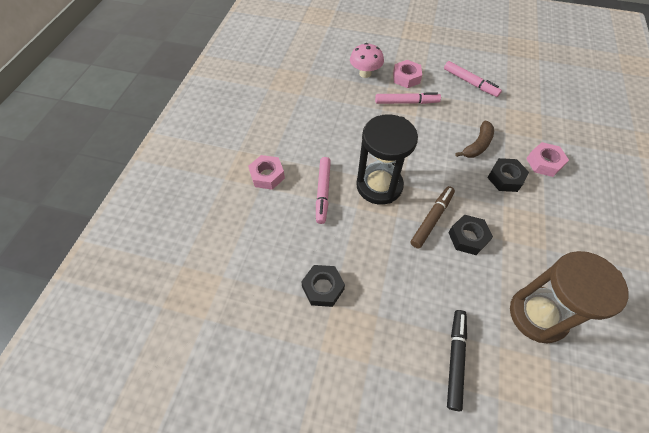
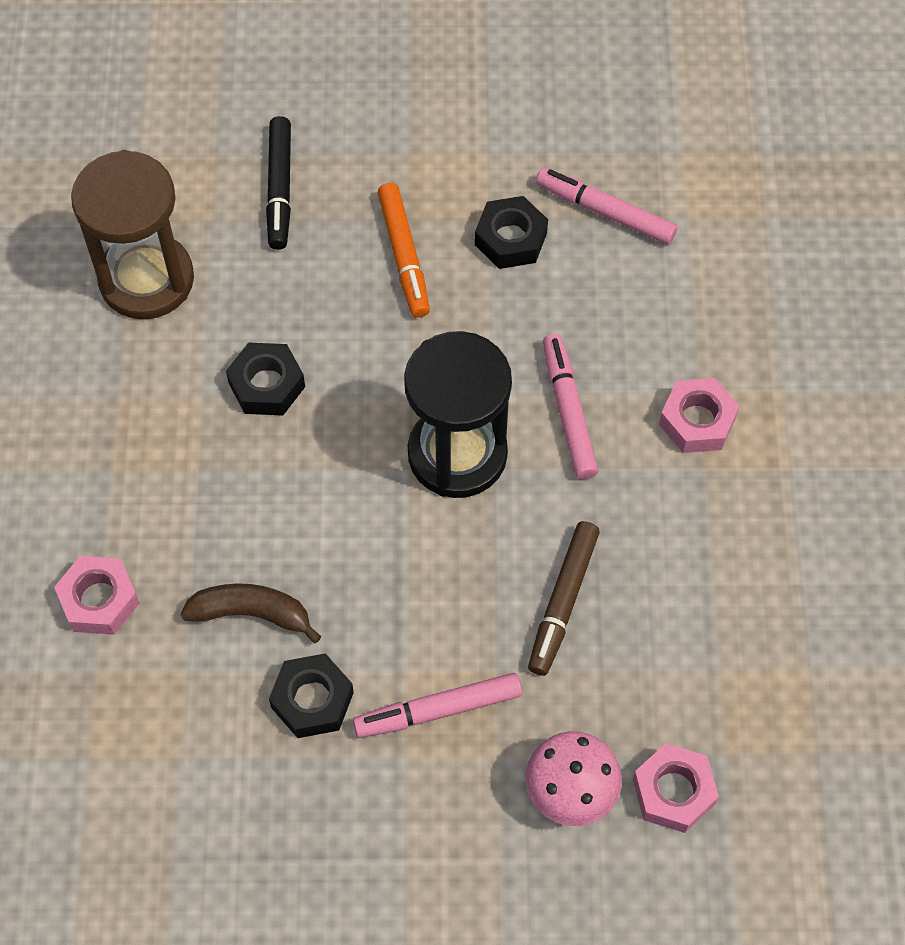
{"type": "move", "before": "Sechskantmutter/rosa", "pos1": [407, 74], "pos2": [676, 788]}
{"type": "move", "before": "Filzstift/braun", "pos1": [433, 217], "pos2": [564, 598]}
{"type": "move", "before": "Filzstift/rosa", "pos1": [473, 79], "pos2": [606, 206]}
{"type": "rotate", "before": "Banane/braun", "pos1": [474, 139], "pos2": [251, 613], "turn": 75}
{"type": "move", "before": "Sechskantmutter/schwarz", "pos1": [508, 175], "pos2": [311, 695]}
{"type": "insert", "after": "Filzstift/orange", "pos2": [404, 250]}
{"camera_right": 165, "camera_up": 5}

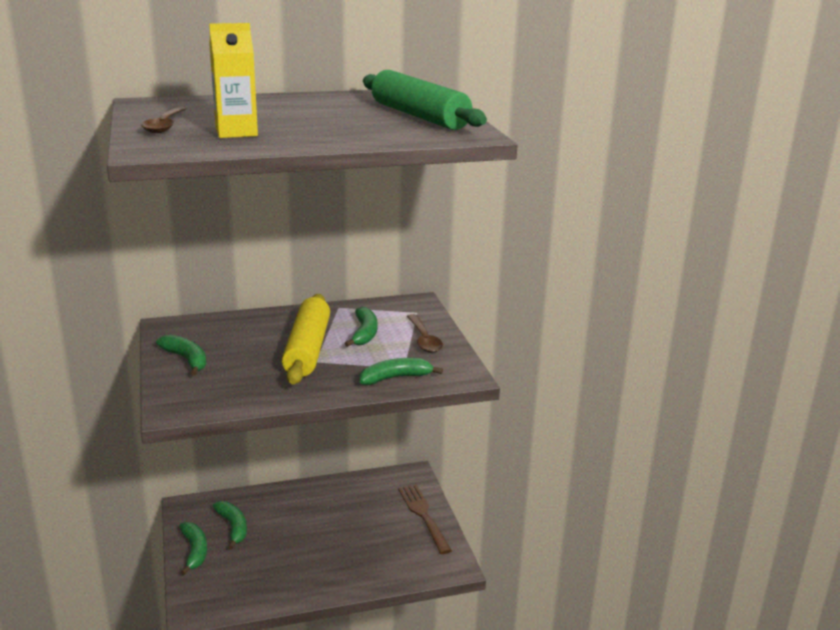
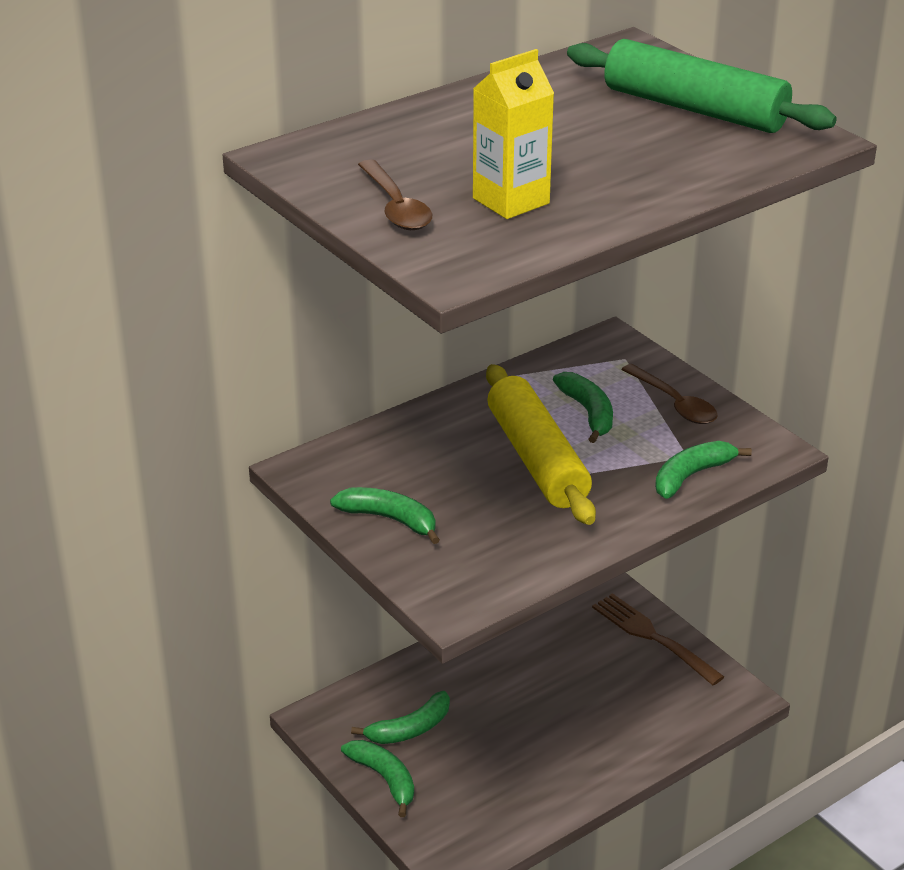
{"type": "rotate", "before": "Banane/grün", "pos1": [230, 525], "pos2": [400, 717], "turn": 105}
{"camera_right": -20, "camera_up": 10}

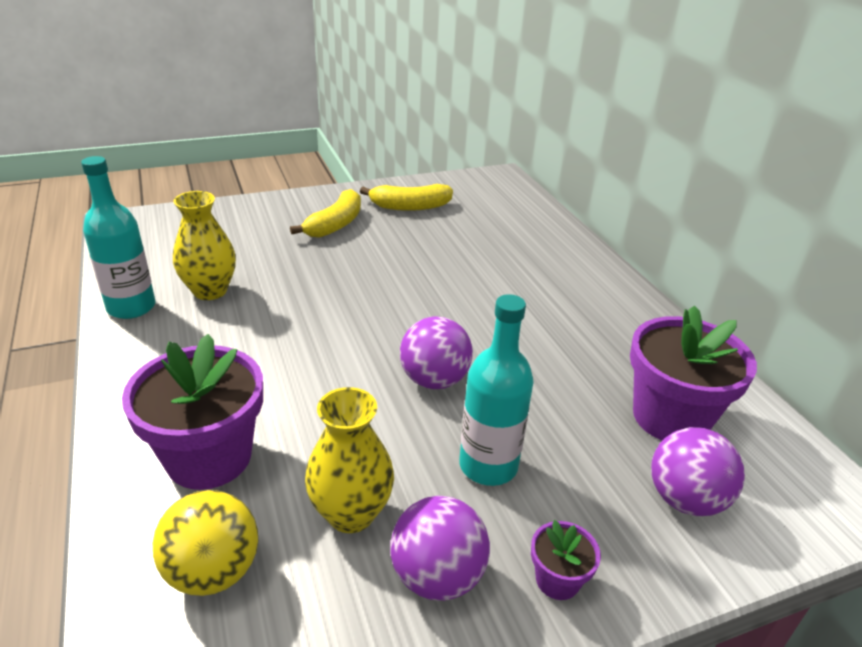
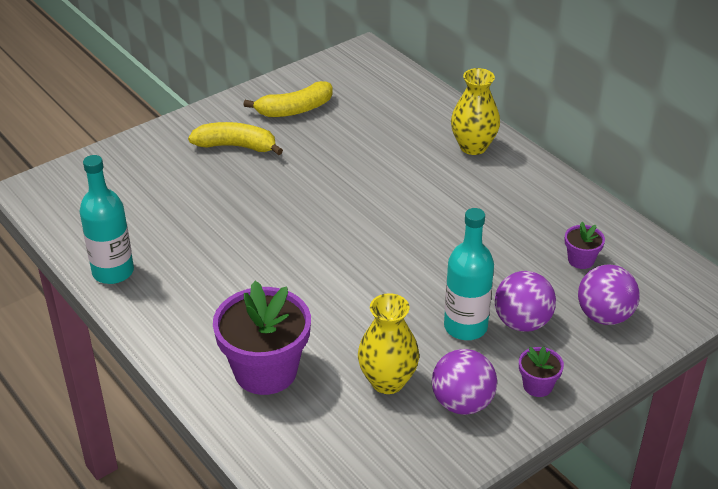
{"type": "delete", "before": "Ball/gelb", "pos1": [205, 543]}
{"type": "move", "before": "Vase/gelb", "pos1": [204, 245], "pos2": [475, 111]}
{"type": "rotate", "before": "Banane/gelb", "pos1": [325, 213], "pos2": [235, 138], "turn": -90}
{"type": "move", "before": "Ball/lila", "pos1": [436, 352], "pos2": [525, 301]}
{"type": "resize", "before": "Blumentopf/lila", "pos1": [693, 373], "pos2": [585, 245], "scale": 0.46}
{"camera_right": -15, "camera_up": 5}

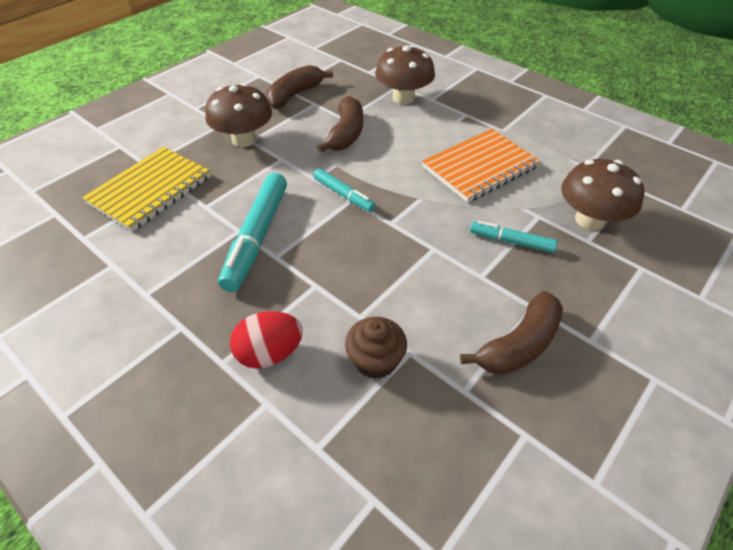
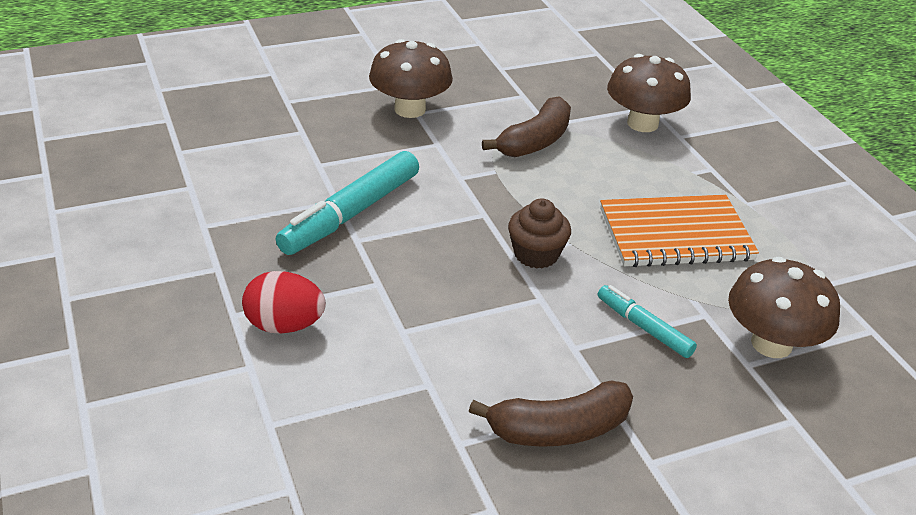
{"type": "delete", "before": "Notizbuch/gelb", "pos1": [146, 189]}
{"type": "delete", "before": "Banane/braun", "pos1": [299, 87]}
{"type": "delete", "before": "Filzstift/türkis", "pos1": [344, 190]}
{"type": "move", "before": "Muffin/braun", "pos1": [376, 348], "pos2": [539, 233]}
{"camera_right": 25, "camera_up": -10}

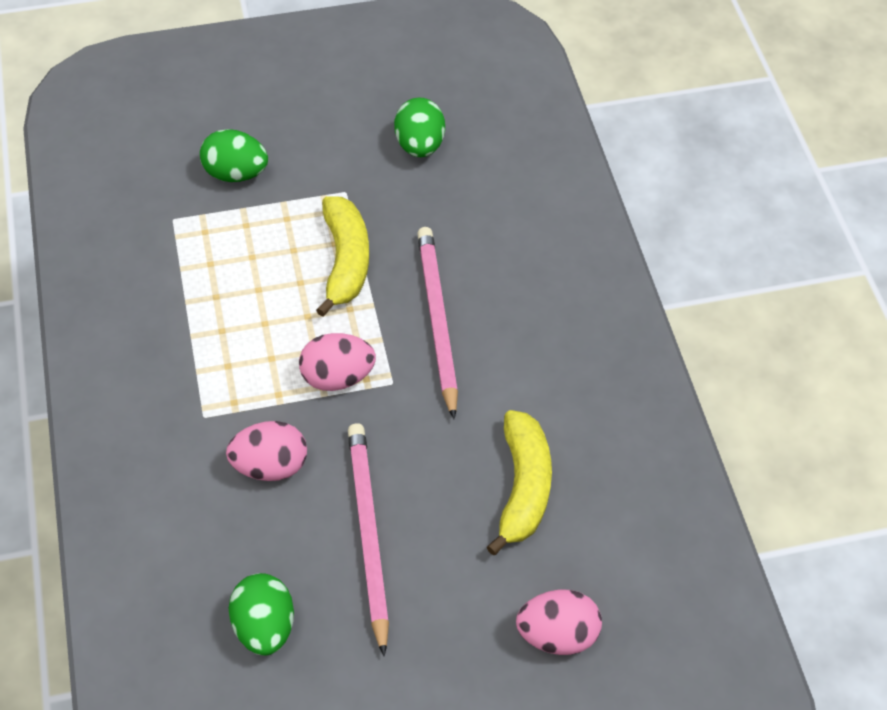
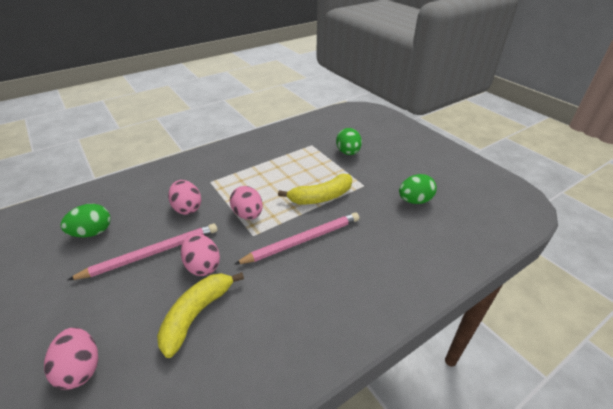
{"type": "rotate", "before": "Banane/gelb", "pos1": [519, 482], "pos2": [200, 315], "turn": 135}
{"type": "insert", "after": "Ei/rosa", "pos2": [200, 255]}
{"camera_right": 70, "camera_up": -15}

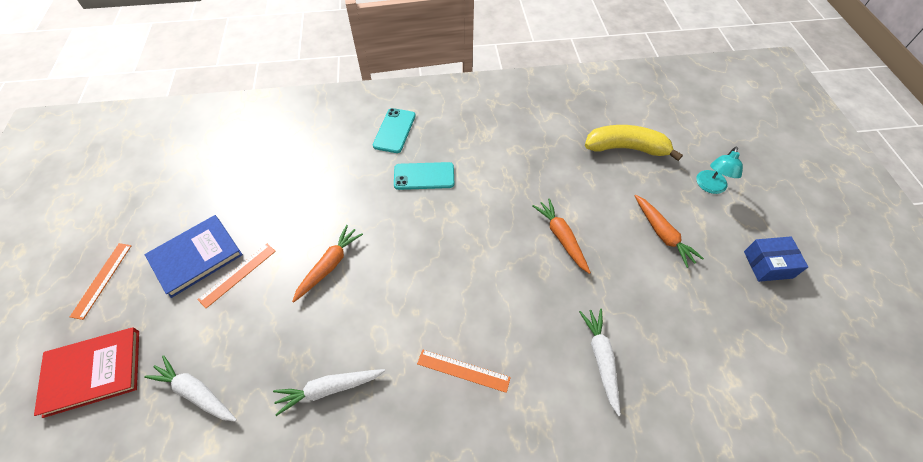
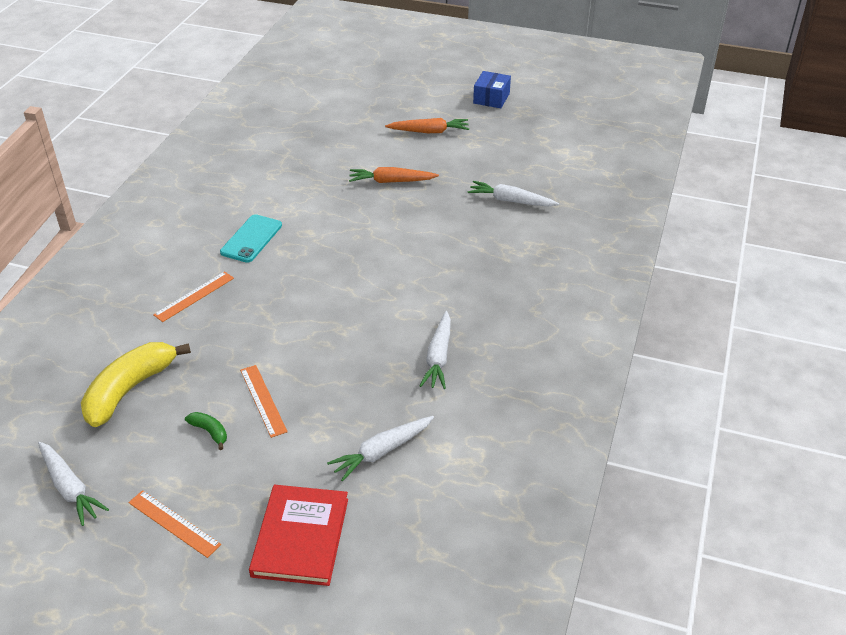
{"type": "replace", "before": "Buch/blau", "after": "Banane/grün", "pos1": [194, 256], "pos2": [206, 431]}
{"type": "delete", "before": "Karotte/orange", "pos1": [327, 263]}
{"type": "delete", "before": "Handy/türkis", "pos1": [394, 130]}
{"type": "move", "before": "Lineal/orange", "pos1": [464, 371], "pos2": [193, 296]}
{"type": "move", "before": "Banane/gelb", "pos1": [634, 143], "pos2": [136, 384]}
{"type": "delete", "before": "Lampe/türkis", "pos1": [719, 170]}
{"type": "insert", "after": "Karotte/weiß", "pos2": [73, 484]}
{"camera_right": -65, "camera_up": -15}

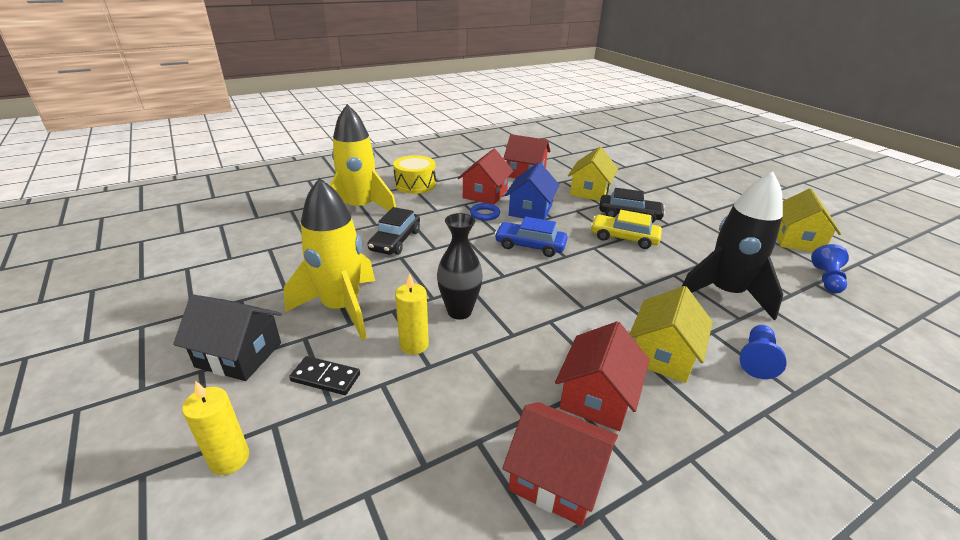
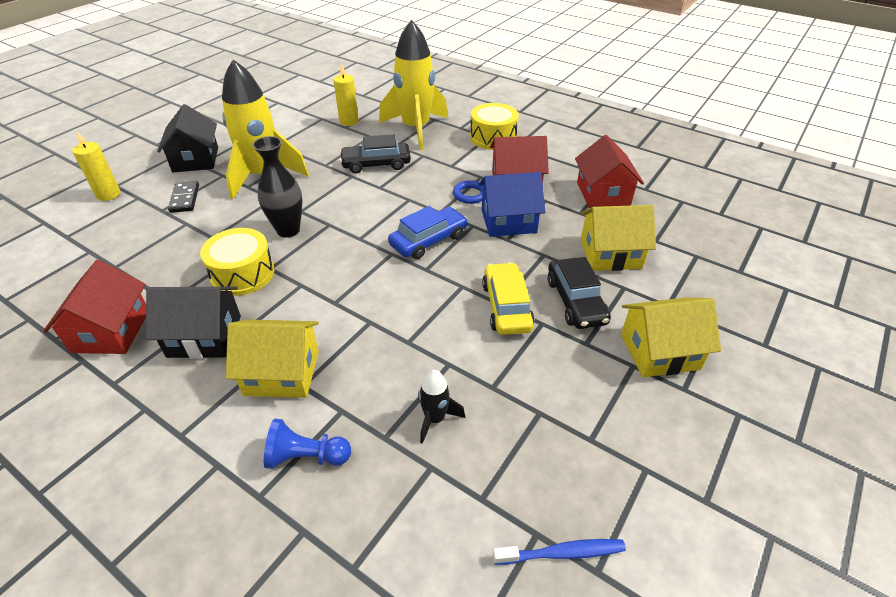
{"type": "move", "before": "Kerze/gelb", "pos1": [412, 314], "pos2": [346, 95]}
{"type": "rotate", "before": "Auto/blau", "pos1": [531, 237], "pos2": [428, 232], "turn": 60}
{"type": "recolor", "before": "Haus/rot", "after": "Haus/schwarz", "pos1": [602, 376], "pos2": [193, 322]}
{"type": "resize", "before": "Rakete/schwarz", "pos1": [732, 246], "pos2": [441, 407], "scale": 0.44}
{"type": "move", "before": "Haus/gelb", "pos1": [809, 220], "pos2": [671, 337]}
{"type": "replace", "before": "Bauer/blau", "after": "Zahnbürste/blau", "pos1": [830, 269], "pos2": [559, 552]}
{"type": "insert", "after": "Trommel/gelb", "pos2": [237, 262]}
{"camera_right": 65, "camera_up": 10}

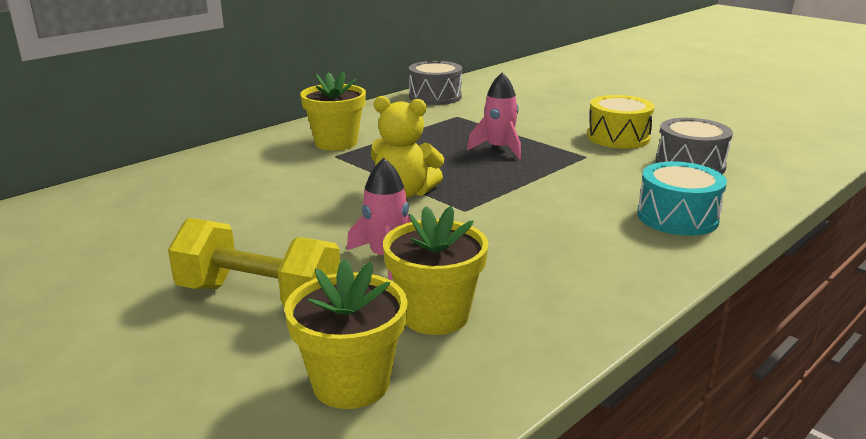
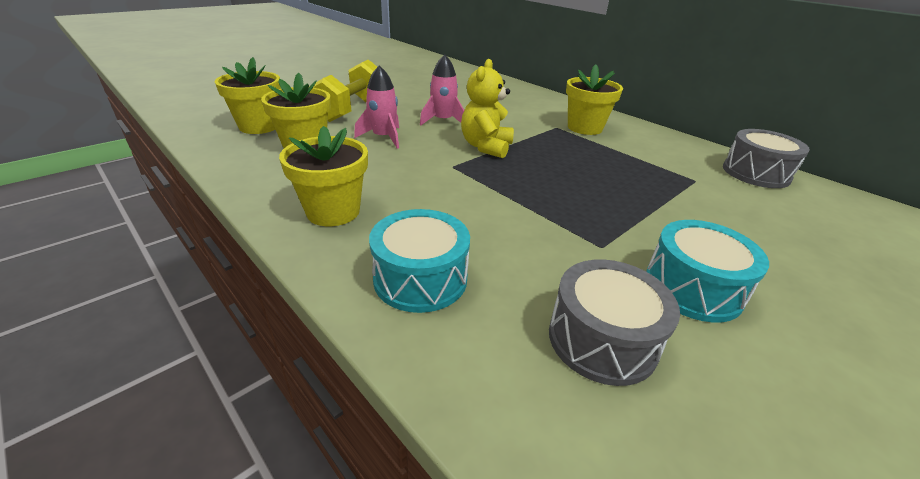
{"type": "move", "before": "Rakete/rosa", "pos1": [494, 115], "pos2": [442, 90]}
{"type": "recolor", "before": "Trommel/gelb", "after": "Trommel/türkis", "pos1": [621, 122], "pos2": [707, 271]}
{"type": "insert", "after": "Blumentopf/gelb", "pos2": [323, 176]}
{"camera_right": 90, "camera_up": 10}

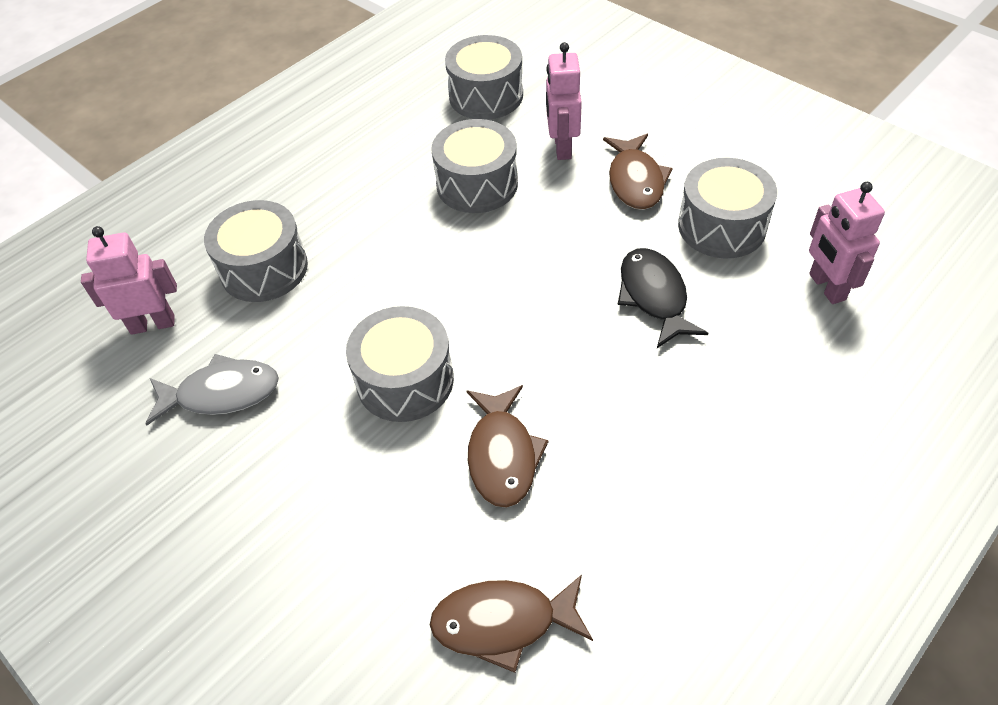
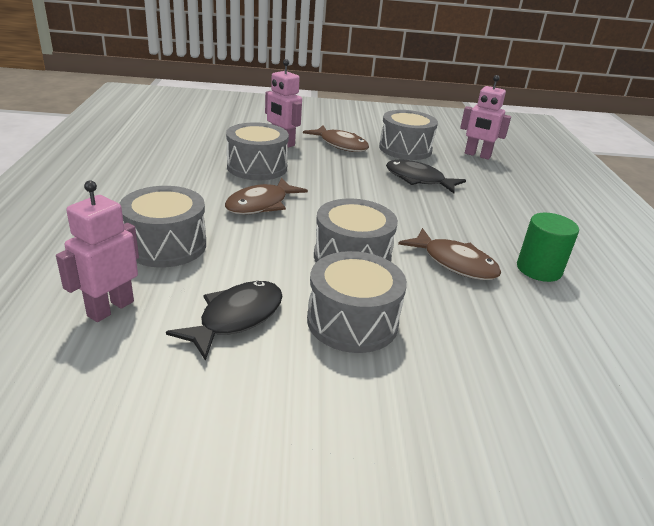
{"type": "recolor", "before": "Fisch/grau", "after": "Fisch/schwarz", "pos1": [212, 389], "pos2": [224, 321]}
{"type": "move", "before": "Fisch/braun", "pos1": [511, 624], "pos2": [266, 196]}
{"type": "move", "before": "Trommel/grau", "pos1": [484, 77], "pos2": [357, 302]}
{"type": "insert", "after": "Vollzylinder/grün", "pos2": [548, 247]}
{"camera_right": -50, "camera_up": -20}

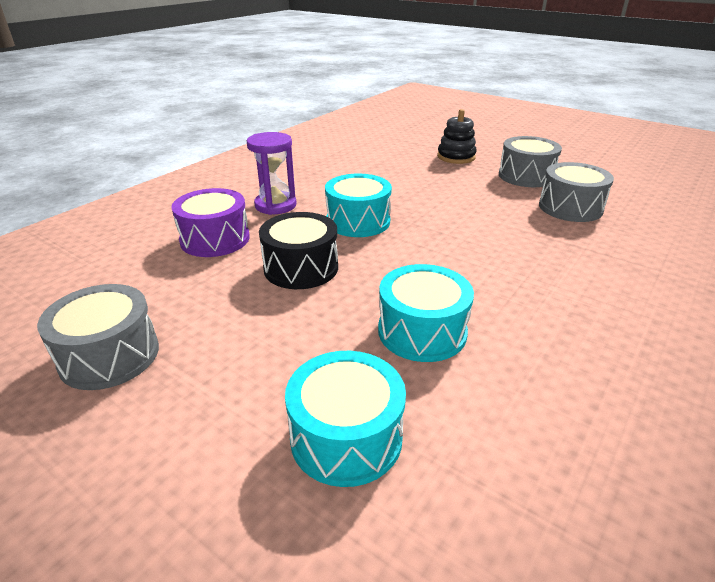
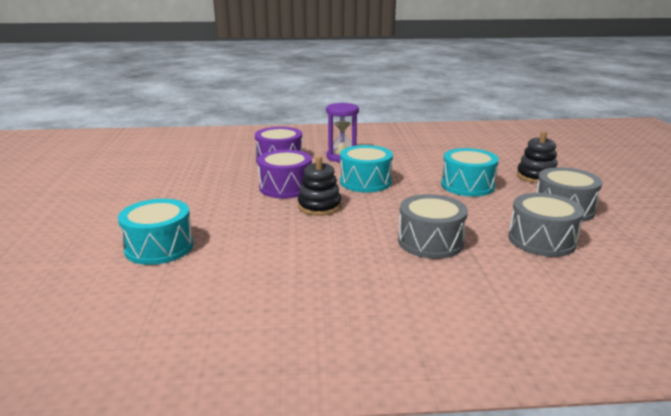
{"type": "move", "before": "Trommel/grau", "pos1": [98, 337], "pos2": [433, 226]}
{"type": "recolor", "before": "Trommel/schwarz", "after": "Trommel/lila", "pos1": [298, 250], "pos2": [285, 174]}
{"type": "move", "before": "Trommel/türkis", "pos1": [426, 313], "pos2": [470, 172]}
{"type": "insert", "after": "Stapelspielzeug/schwarz", "pos2": [319, 186]}
{"camera_right": 50, "camera_up": -10}

